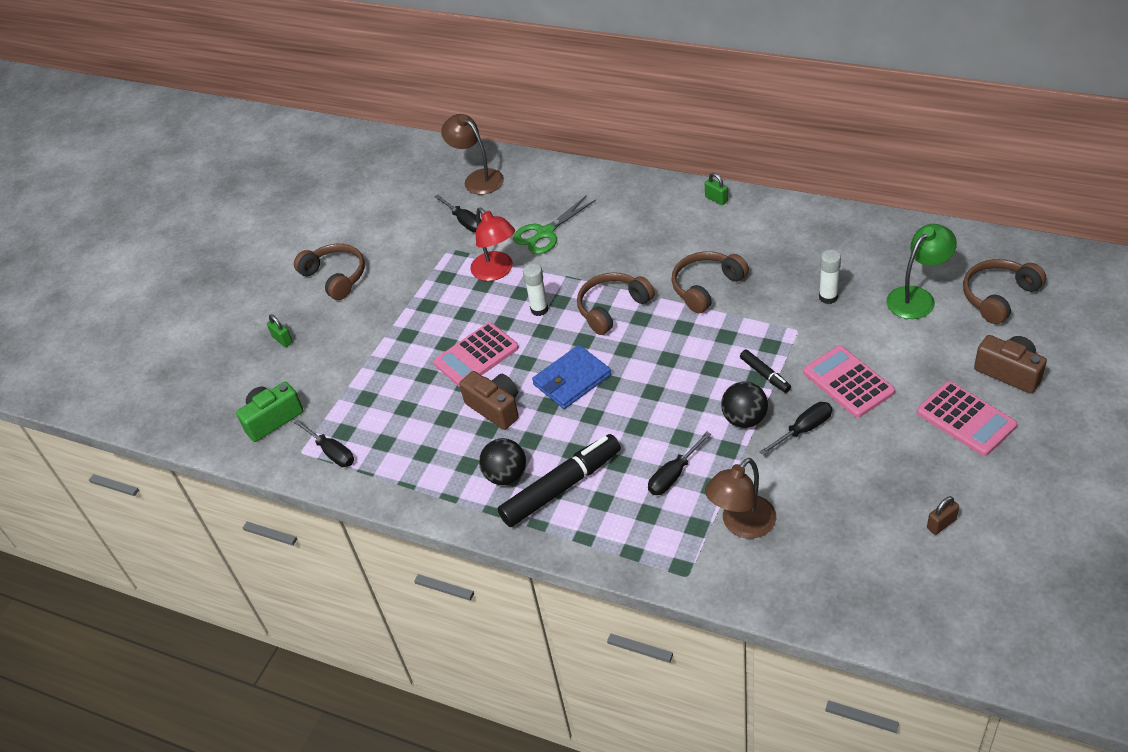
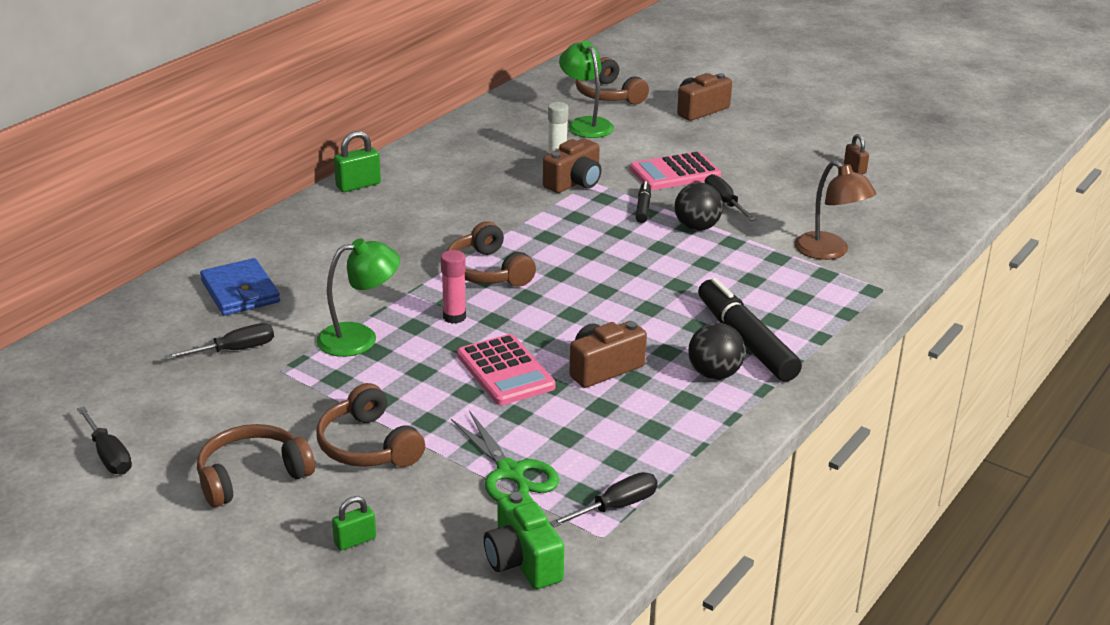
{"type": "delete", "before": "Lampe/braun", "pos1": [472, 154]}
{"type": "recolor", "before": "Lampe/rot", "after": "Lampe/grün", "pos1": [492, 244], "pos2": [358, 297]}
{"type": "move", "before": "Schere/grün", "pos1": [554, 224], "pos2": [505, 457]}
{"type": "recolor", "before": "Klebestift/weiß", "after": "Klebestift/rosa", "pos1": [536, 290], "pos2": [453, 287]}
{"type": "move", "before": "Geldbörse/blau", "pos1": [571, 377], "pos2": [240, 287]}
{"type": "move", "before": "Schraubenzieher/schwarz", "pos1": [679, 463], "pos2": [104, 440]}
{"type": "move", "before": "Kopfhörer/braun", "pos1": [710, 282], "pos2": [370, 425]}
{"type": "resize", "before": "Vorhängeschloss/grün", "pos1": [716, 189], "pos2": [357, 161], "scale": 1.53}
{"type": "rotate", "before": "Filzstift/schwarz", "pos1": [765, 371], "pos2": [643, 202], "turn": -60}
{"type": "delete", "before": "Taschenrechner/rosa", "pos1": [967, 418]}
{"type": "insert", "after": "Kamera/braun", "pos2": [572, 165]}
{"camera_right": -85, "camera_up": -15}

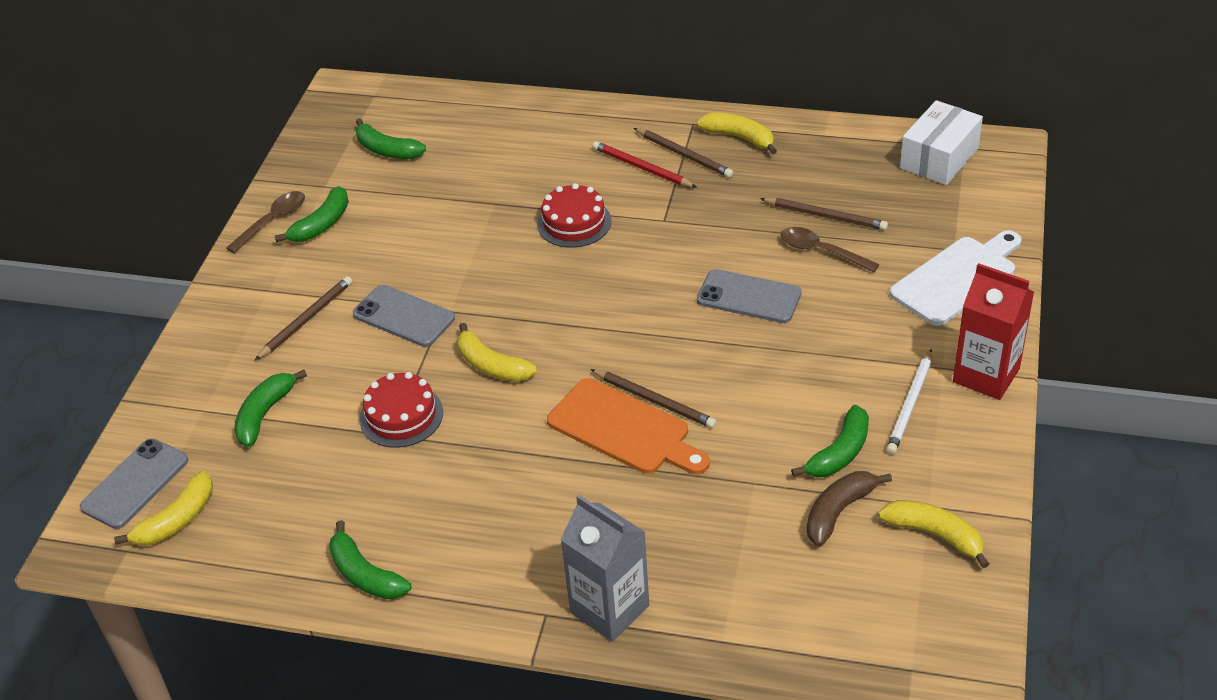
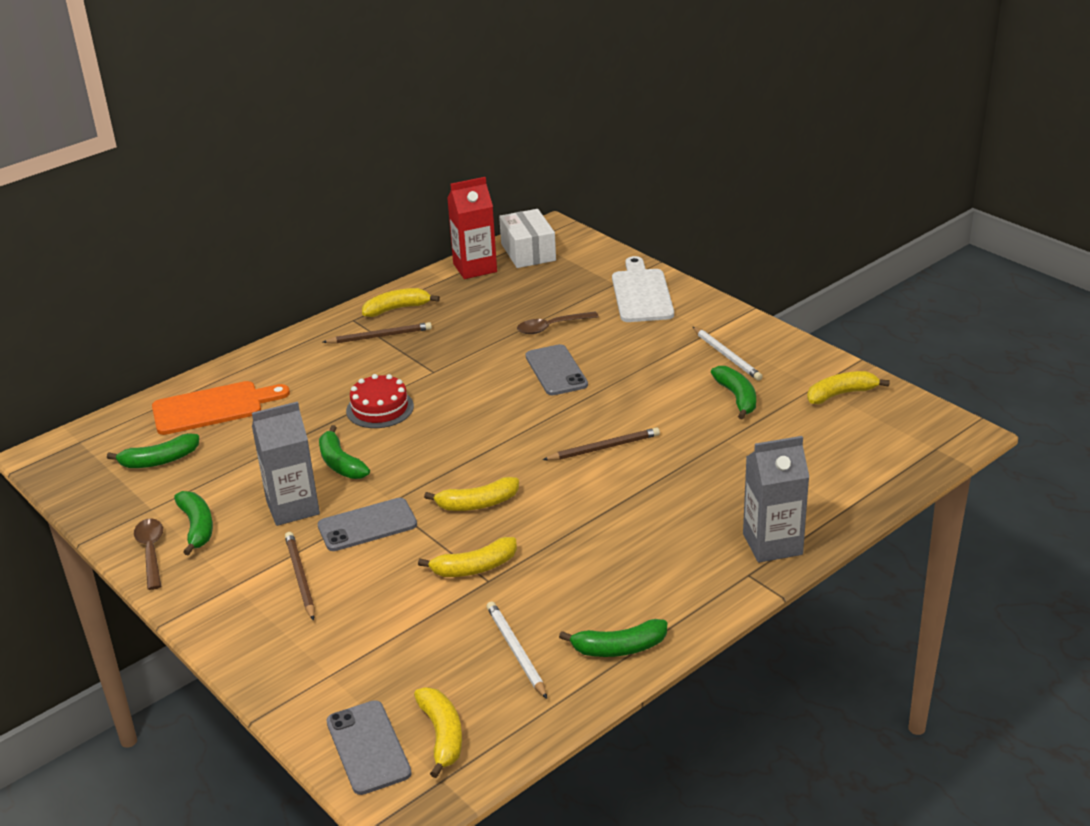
{"type": "move", "before": "Banane/grün", "pos1": [270, 408], "pos2": [344, 452]}
{"type": "replace", "before": "Kuchen/rot", "after": "Banane/gelb", "pos1": [401, 410], "pos2": [467, 557]}
{"type": "move", "before": "Schneidebrett/orange", "pos1": [628, 426], "pos2": [221, 408]}
{"type": "delete", "before": "Bleistift/rot", "pos1": [645, 164]}
{"type": "rotate", "before": "Handy/grau", "pos1": [749, 296], "pos2": [557, 369], "turn": -75}
{"type": "delete", "before": "Bleistift/braun", "pos1": [824, 214]}
{"type": "delete", "before": "Banane/braun", "pos1": [849, 509]}
{"type": "move", "before": "Getränkekarton/rot", "pos1": [993, 331], "pos2": [472, 228]}
{"type": "insert", "after": "Getränkekarton/grau", "pos2": [286, 463]}
{"type": "insert", "after": "Bleistift/weiß", "pos2": [516, 650]}
{"camera_right": -55, "camera_up": -10}

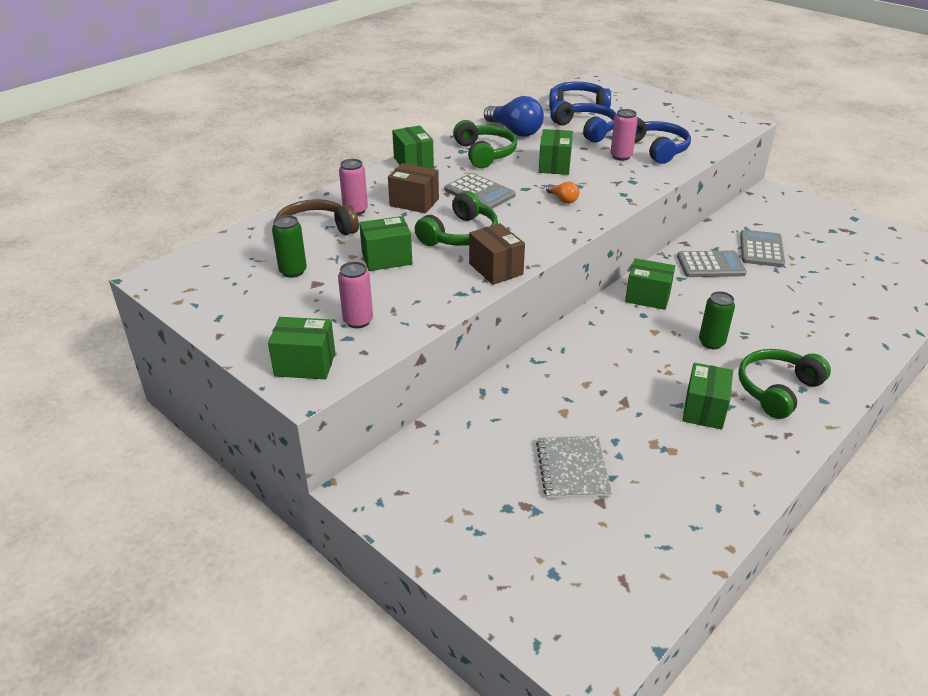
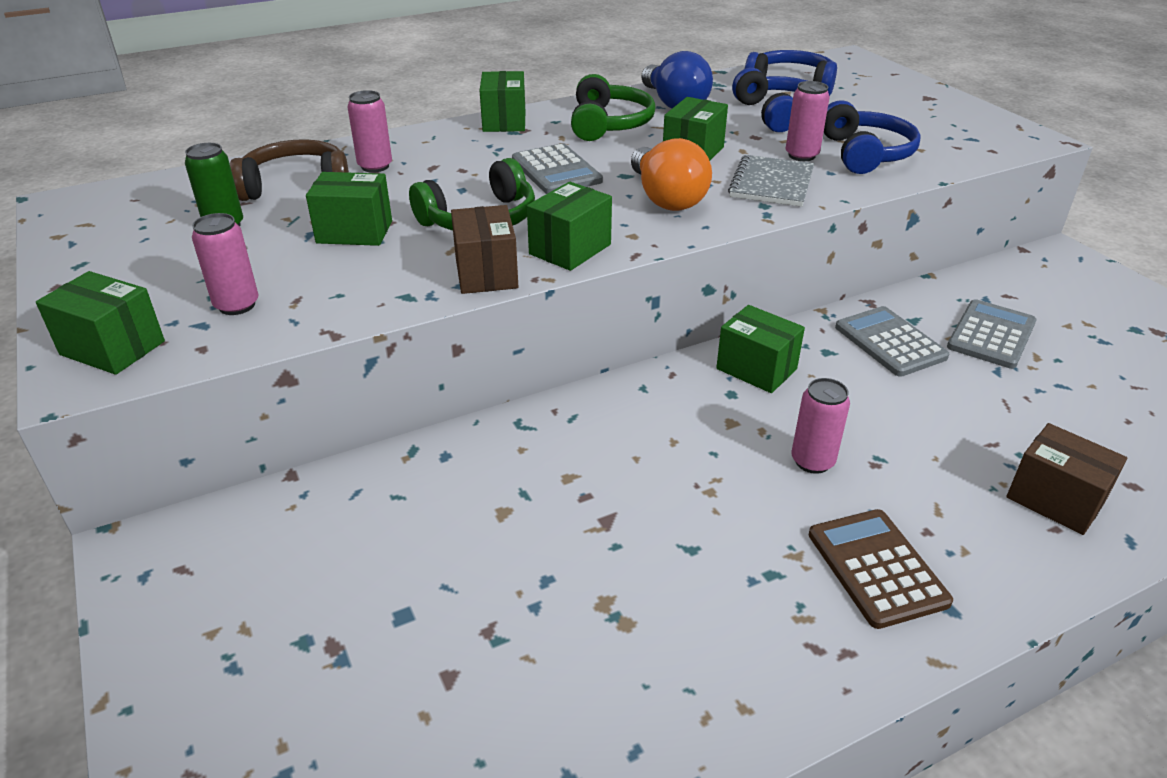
{"type": "move", "before": "Schachtel/braun", "pos1": [413, 188], "pos2": [1066, 479]}
{"type": "move", "before": "Notizbuch/grau", "pos1": [574, 467], "pos2": [771, 181]}
{"type": "resize", "before": "Glühbirne/orange", "pos1": [562, 192], "pos2": [671, 174], "scale": 2.07}
{"type": "rotate", "before": "Taschenrechner/grau", "pos1": [712, 263], "pos2": [892, 341], "turn": -135}
{"type": "move", "before": "Schachtel/grün", "pos1": [707, 396], "pos2": [569, 226]}
{"type": "recolor", "before": "Dose/grün", "after": "Dose/rosa", "pos1": [717, 320], "pos2": [821, 426]}
{"type": "replace", "before": "Kopfhörer/grün", "after": "Taschenrechner/braun", "pos1": [784, 384], "pos2": [881, 569]}
{"camera_right": 20, "camera_up": 0}

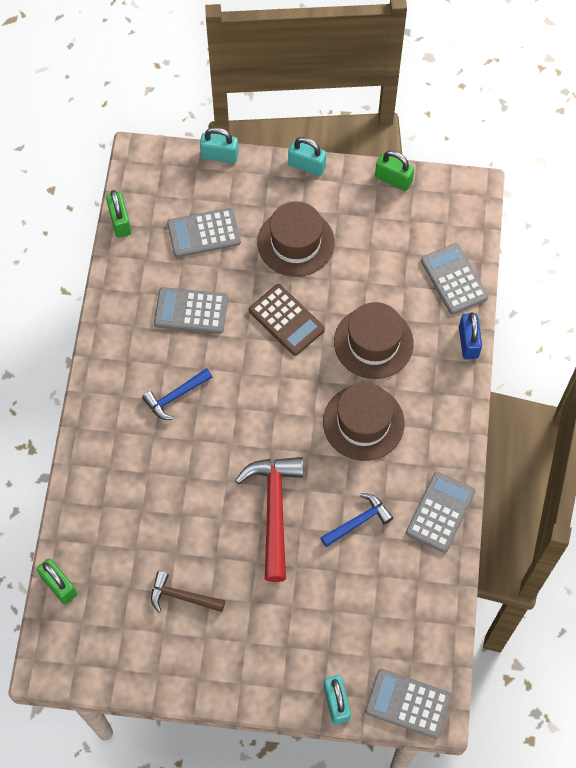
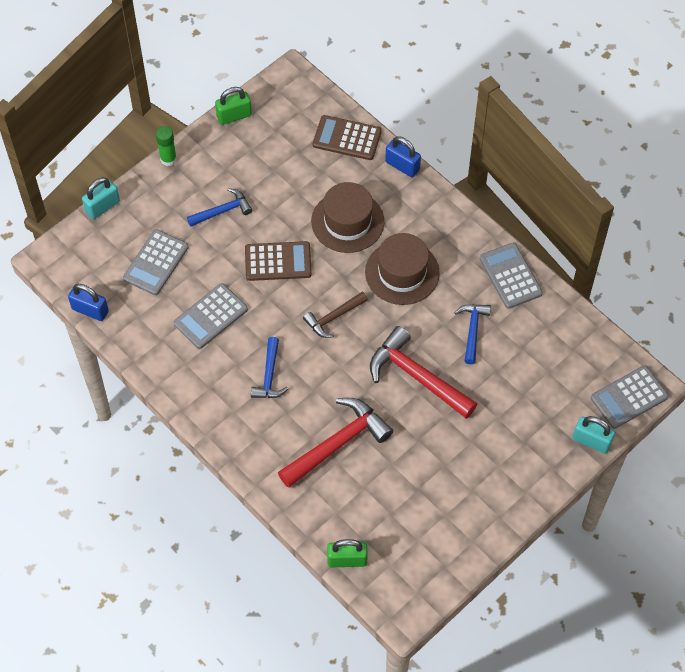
{"type": "recolor", "before": "Vorhängeschloss/grün", "after": "Vorhängeschloss/blau", "pos1": [118, 214], "pos2": [88, 302]}
{"type": "move", "before": "Hammer/braun", "pos1": [188, 592], "pos2": [335, 315]}
{"type": "replace", "before": "Hut/braun", "after": "Hammer/blau", "pos1": [296, 239], "pos2": [219, 207]}
{"type": "replace", "before": "Vorhängeschloss/türkis", "after": "Klebestift/grün", "pos1": [307, 156], "pos2": [166, 146]}
{"type": "recolor", "before": "Taschenrechner/grau", "after": "Taschenrechner/braun", "pos1": [454, 279], "pos2": [347, 137]}
{"type": "insert", "after": "Hammer/rot", "pos2": [335, 443]}
{"camera_right": -50, "camera_up": -5}

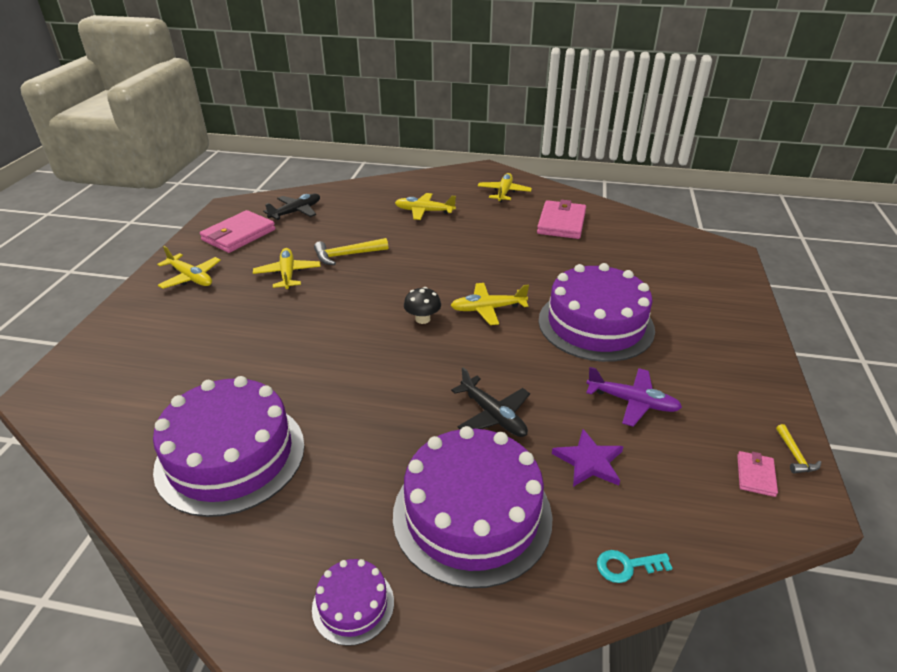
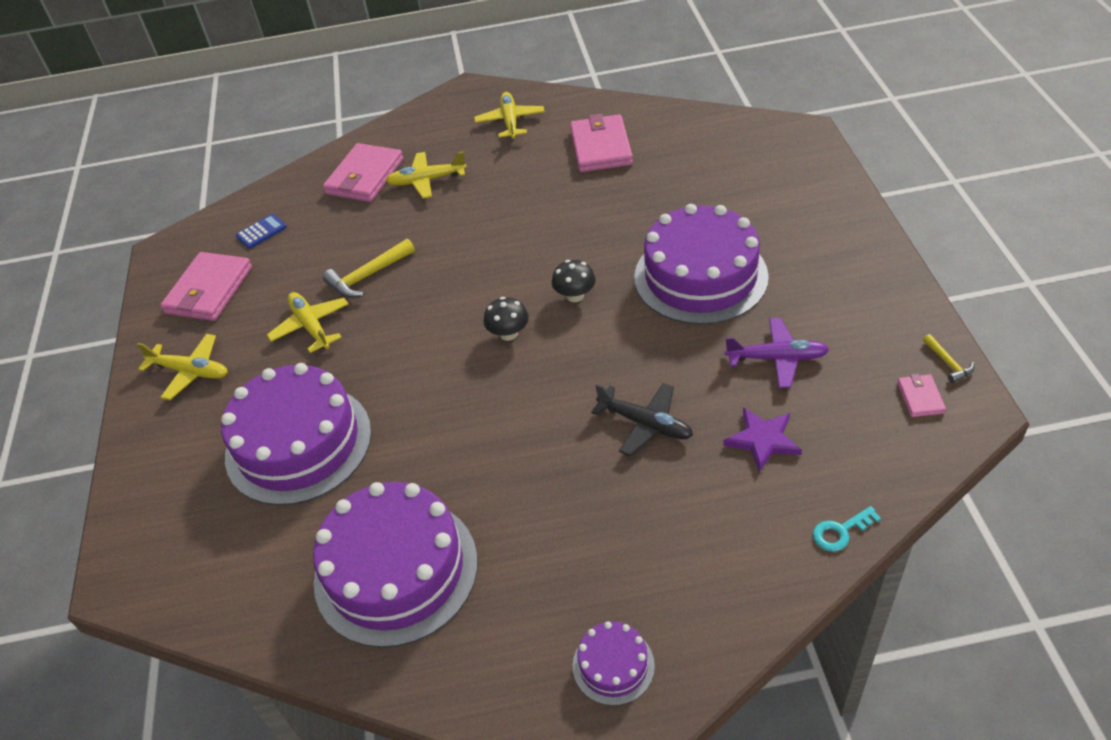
{"type": "replace", "before": "Flugzeug/schwarz", "after": "Taschenrechner/blau", "pos1": [291, 206], "pos2": [261, 231]}
{"type": "move", "before": "Kuchen/lila", "pos1": [472, 507], "pos2": [296, 434]}
{"type": "replace", "before": "Flugzeug/gelb", "after": "Pilz/schwarz", "pos1": [489, 304], "pos2": [574, 281]}
{"type": "insert", "after": "Geldbörse/rosa", "pos2": [363, 172]}
{"camera_right": -15, "camera_up": 10}

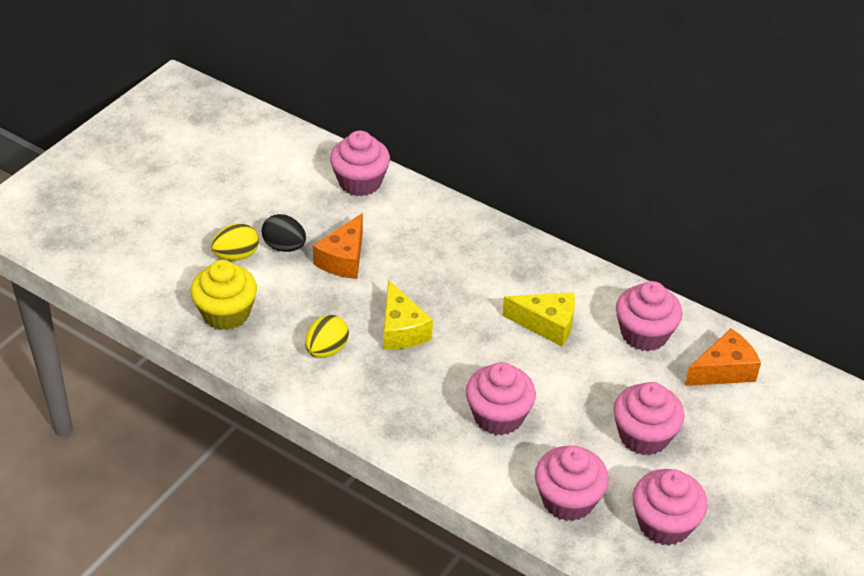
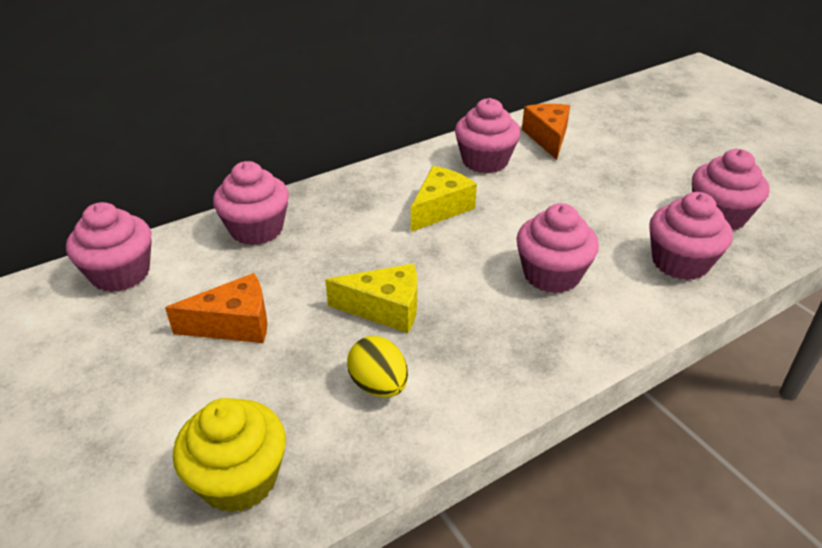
{"type": "delete", "before": "Ei/gelb", "pos1": [235, 242]}
{"type": "delete", "before": "Ei/schwarz", "pos1": [284, 233]}
{"type": "rotate", "before": "Käse/orange", "pos1": [338, 246], "pos2": [216, 308], "turn": -60}
{"type": "move", "before": "Muffin/rosa", "pos1": [649, 419], "pos2": [251, 203]}
{"camera_right": -65, "camera_up": -5}

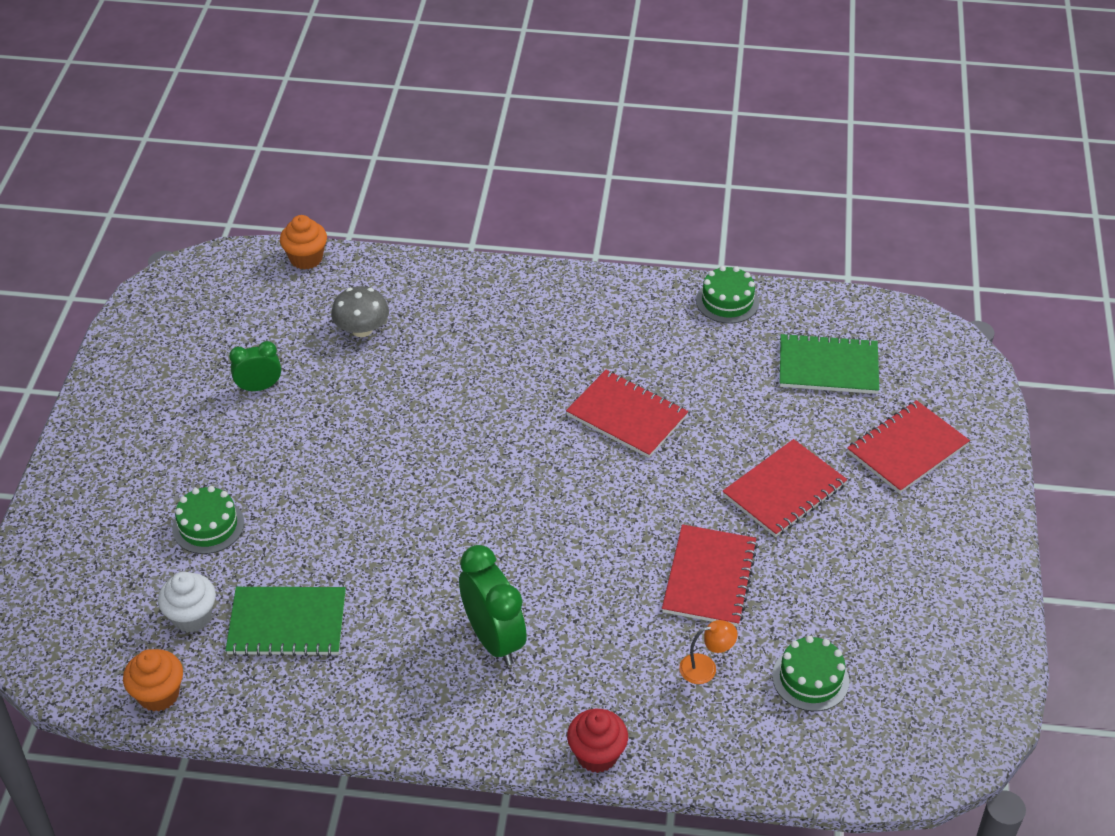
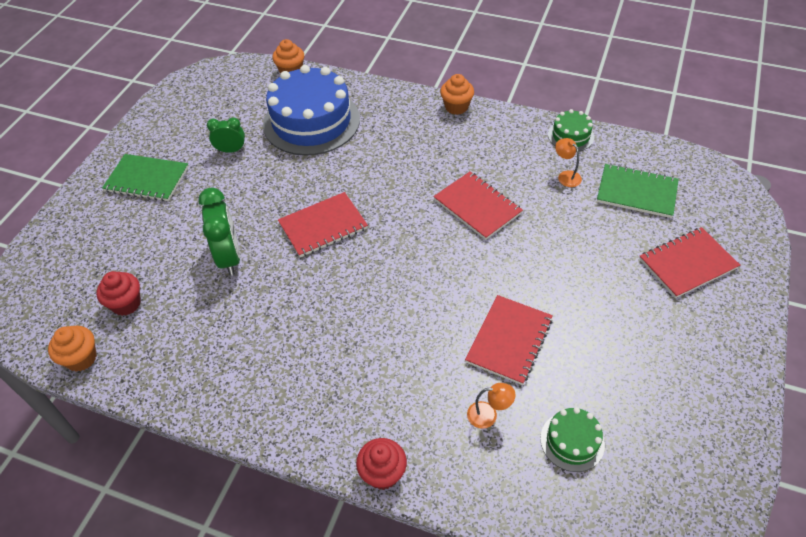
{"type": "recolor", "before": "Muffin/weiß", "after": "Muffin/rot", "pos1": [187, 602], "pos2": [118, 293]}
{"type": "delete", "before": "Kuchen/grün", "pos1": [208, 520]}
{"type": "move", "before": "Notizbuch/grün", "pos1": [285, 621], "pos2": [145, 177]}
{"type": "replace", "before": "Pilz/grau", "after": "Kuchen/blau", "pos1": [360, 311], "pos2": [311, 110]}
{"type": "move", "before": "Wecker/grün", "pos1": [493, 605], "pos2": [219, 231]}
{"type": "move", "before": "Notizbuch/rot", "pos1": [784, 488], "pos2": [323, 224]}
{"type": "insert", "after": "Muffin/orange", "pos2": [457, 94]}
{"type": "insert", "after": "Lampe/orange", "pos2": [568, 162]}
{"camera_right": 15, "camera_up": 5}

